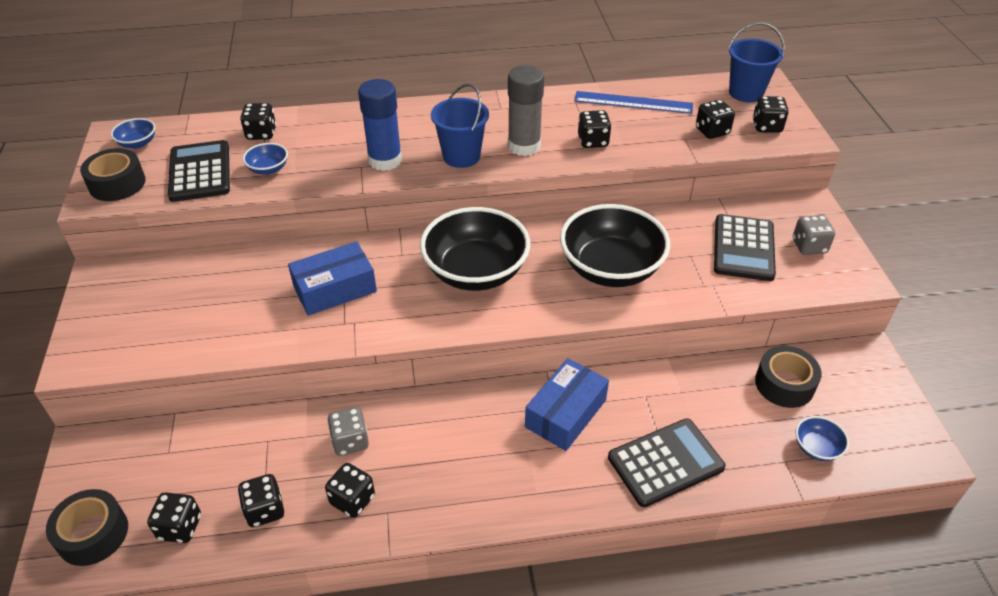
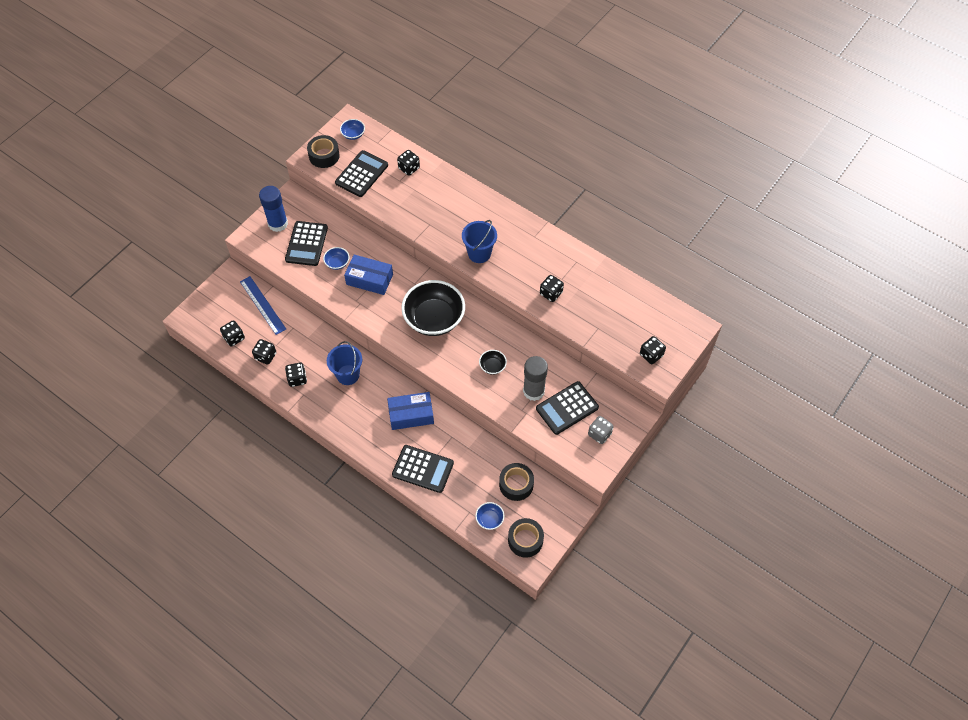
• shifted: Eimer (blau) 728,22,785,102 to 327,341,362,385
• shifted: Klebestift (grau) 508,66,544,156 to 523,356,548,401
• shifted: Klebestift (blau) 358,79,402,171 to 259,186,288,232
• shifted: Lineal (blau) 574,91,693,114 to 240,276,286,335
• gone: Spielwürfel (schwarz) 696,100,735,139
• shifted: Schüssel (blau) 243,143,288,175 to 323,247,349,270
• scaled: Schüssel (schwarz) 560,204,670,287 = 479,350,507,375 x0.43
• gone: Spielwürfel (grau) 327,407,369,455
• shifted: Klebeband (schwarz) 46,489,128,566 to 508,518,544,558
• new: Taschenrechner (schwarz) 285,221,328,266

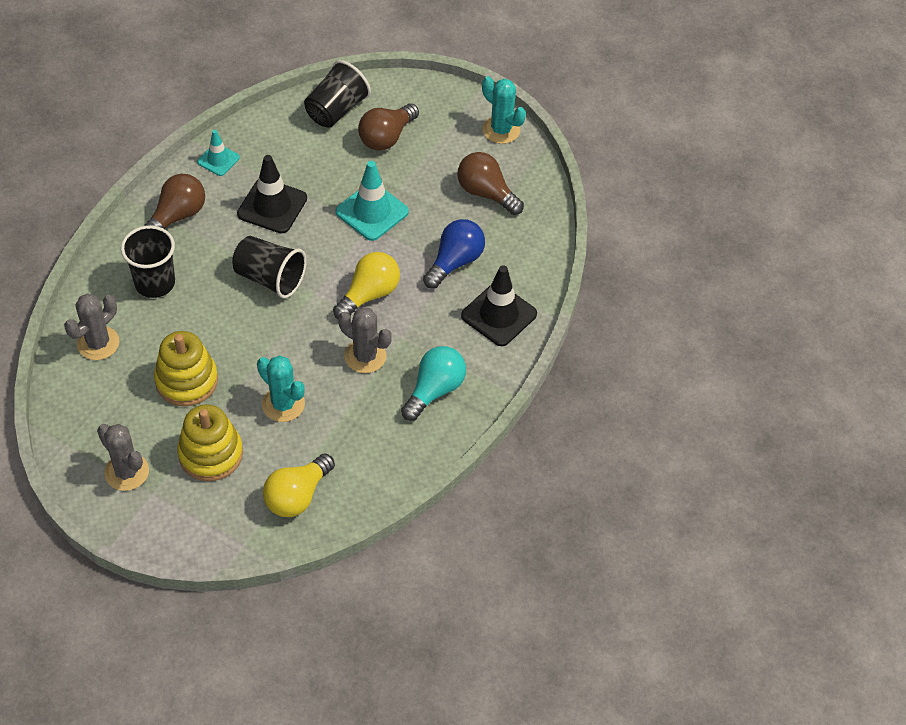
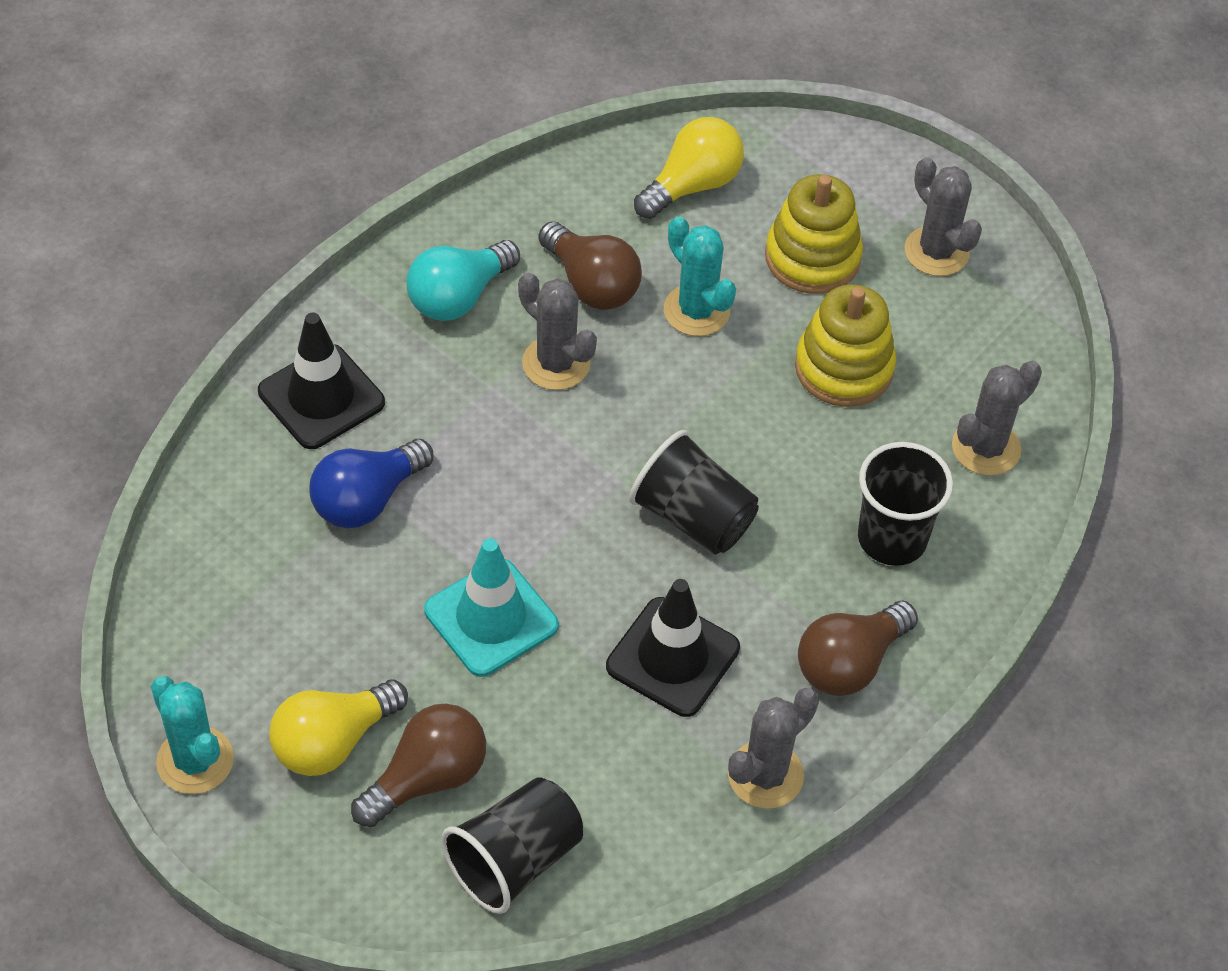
• swapped: Leitkegel (türkis) 197,130,240,176 to Kaktus (grau) 728,688,819,809
• shifted: Glühbirne (braun) 457,152,524,215 to 539,221,642,310
• shifted: Glühbirne (gelb) 333,252,400,319 to 269,679,408,776

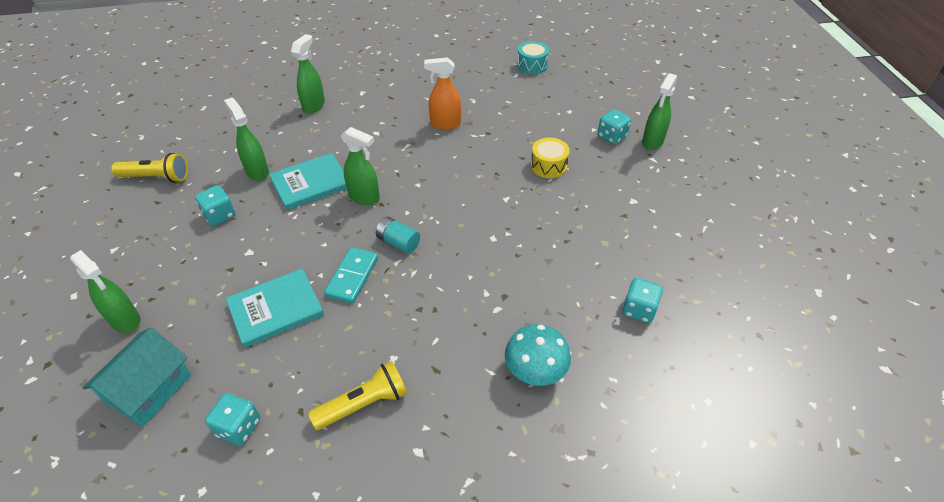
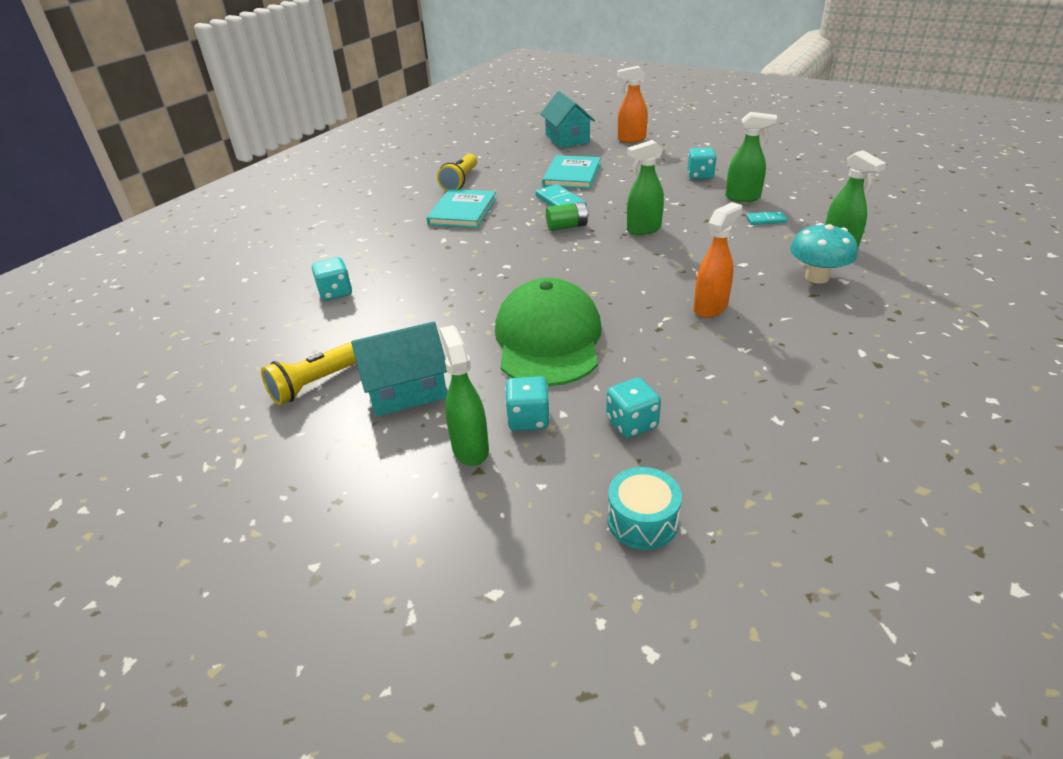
• shifted: Trommel (türkis) 517,41,549,74 to 607,467,682,550
• swapped: Trommel (gelb) 531,138,570,178 to Kappe (grün) 495,278,602,386
• shifted: Taschenlampe (gelb) 111,153,188,183 to 261,342,356,405
• shifted: Buch (türkis) 269,153,347,210 to 427,189,497,228
• repainted: Batterie (türkis) 376,217,420,254 to Batterie (grün) 546,202,589,231
• repainted: Sprühflasche (grün) 70,250,140,333 to Sprühflasche (orange) 617,66,648,143
• shifted: Pilz (türkis) 505,324,571,386 to 790,223,858,284
• shifted: Spielwürfel (türkis) 205,393,260,446 to 606,378,661,438
• new: Dominostein (türkis) 746,211,788,225
• new: Haus (türkis) 351,322,447,417

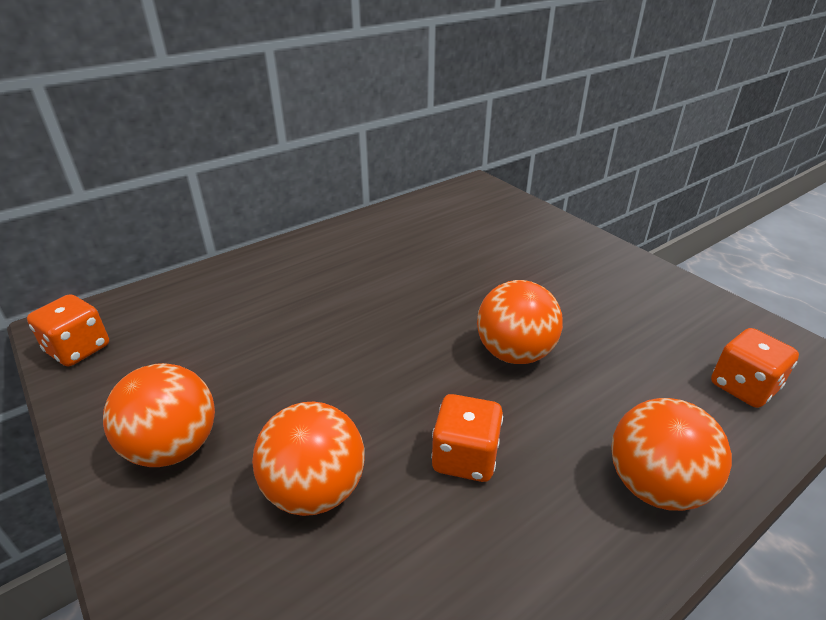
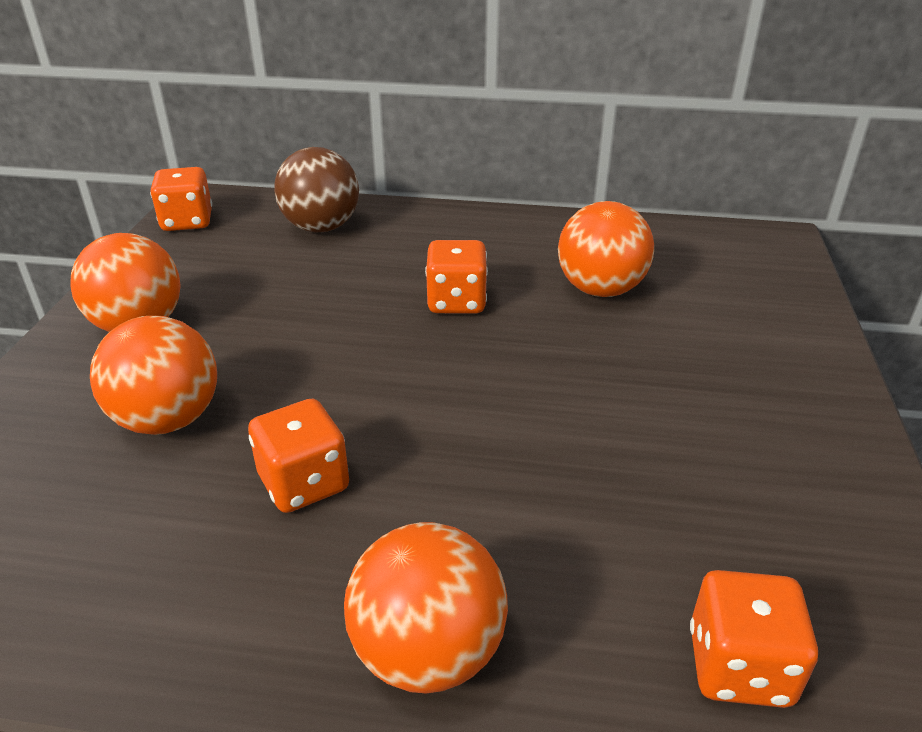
• shifted: Ball (orange) 477,280,563,364 to 558,201,654,297
• new: Ball (braun) 274,147,359,232
• new: Spielwürfel (orange) 425,240,488,313

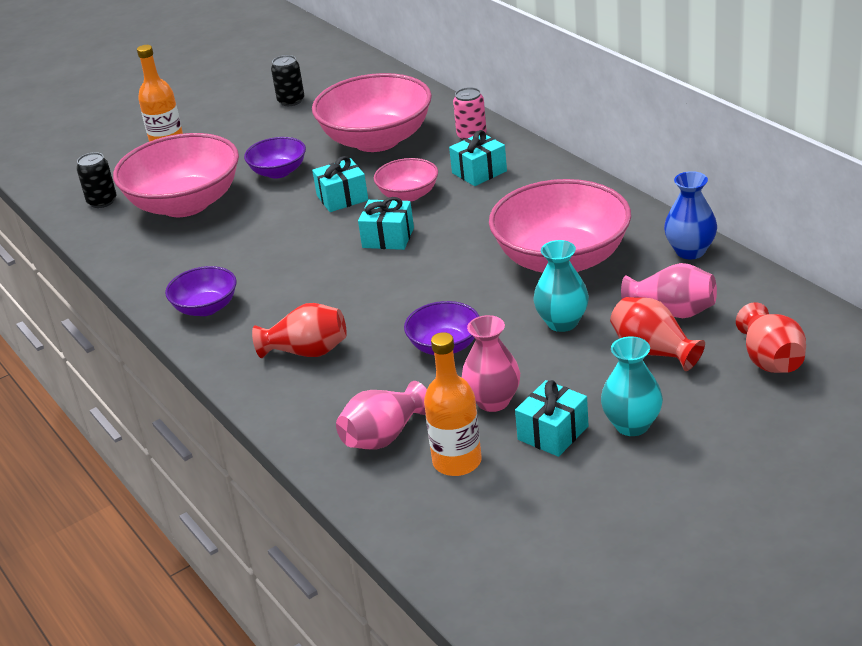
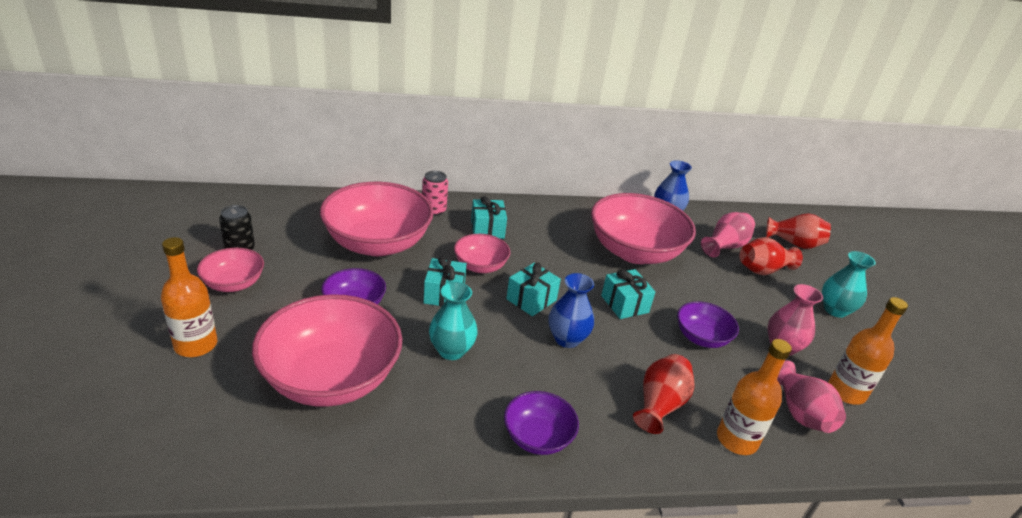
• gone: Dose (schwarz) 76,152,117,208
• shifted: Vase (türkis) 533,240,589,332 to 429,282,478,360
• shifted: Geschenk (türkis) 515,380,589,457 to 601,269,655,319
• new: Schüssel (rosa) 197,248,264,292
• new: Vase (blau) 548,273,594,348
• new: Flasche (orange) 717,339,792,455

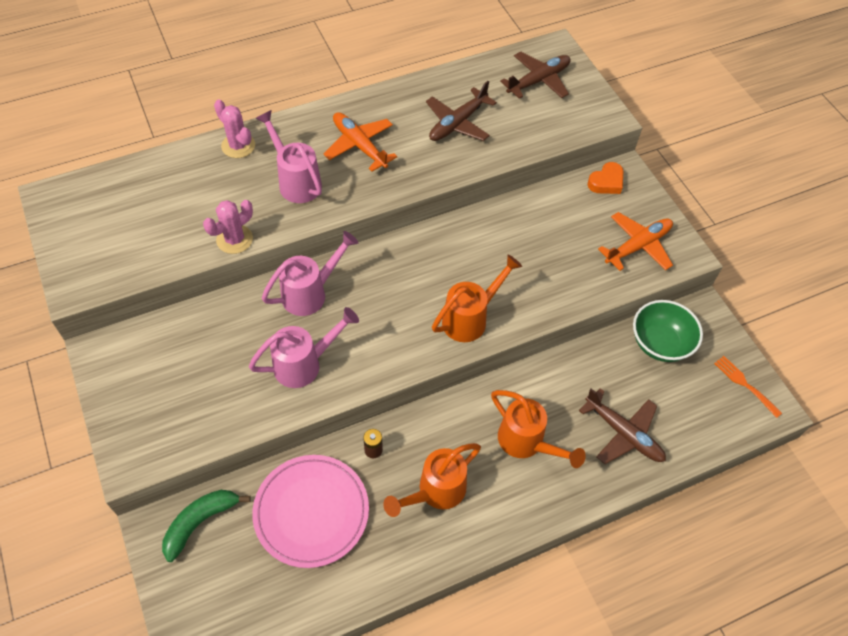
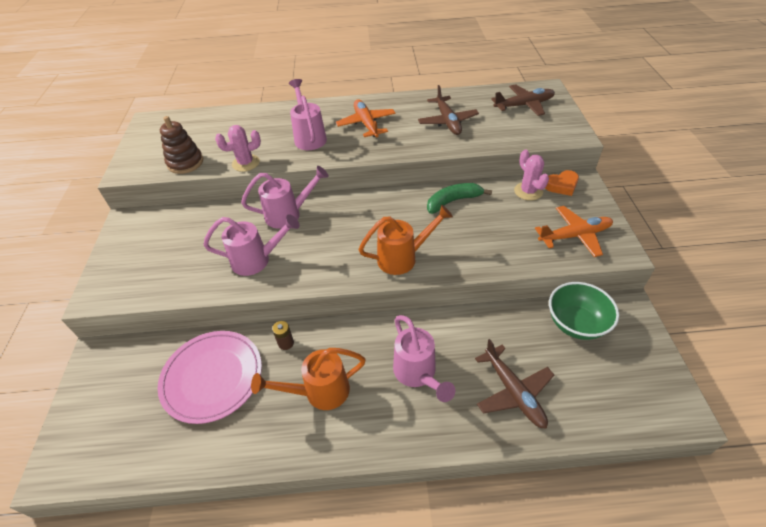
• rotated: Flugzeug (braun) 426,81,497,141 = 418,85,479,135 75 degrees counterclockwise
• shifted: Kaktus (rosa) 214,100,255,158 to 514,150,549,201
• gone: Gabel (orange) 714,356,782,418
• repainted: Gießkanne (orange) 491,390,586,468 to Gießkanne (rosa) 393,315,455,402
• shifted: Banane (grün) 162,490,251,562 to 427,183,492,214
• new: Stapelspielzeug (braun) 160,116,203,174

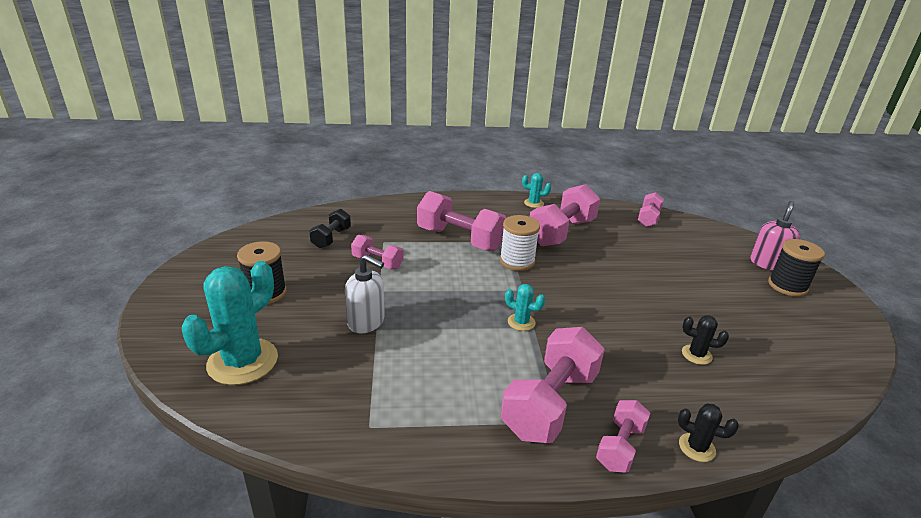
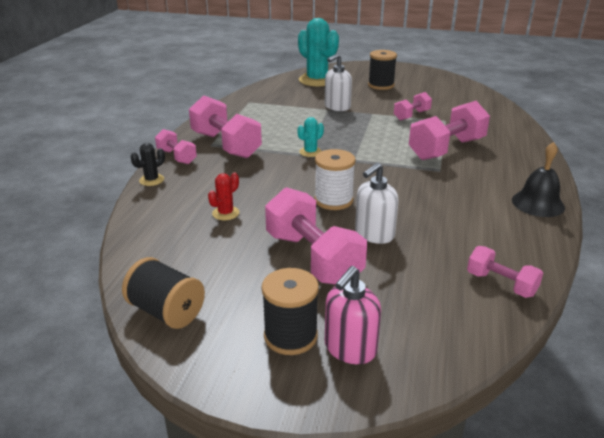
• swapped: Kaktus (türkis) 522,173,551,208 to Glocke (schwarz) 512,142,565,217
• shifted: Hantel (rosa) 530,184,600,246 to 265,187,367,285
• rotated: Seifenspender (rosa) 750,201,800,271 = 325,266,381,364 75 degrees clockwise
• gone: Hantel (schwarz) 309,209,351,248
• shifted: Garnrolle (weiß) 500,215,540,271 to 314,149,356,210
• repainted: Kaktus (schwarz) 682,315,729,365 to Kaktus (rot) 208,172,239,220
• new: Seifenspender (weiß) 355,162,399,244
• new: Garnrolle (schwarz) 122,257,205,329

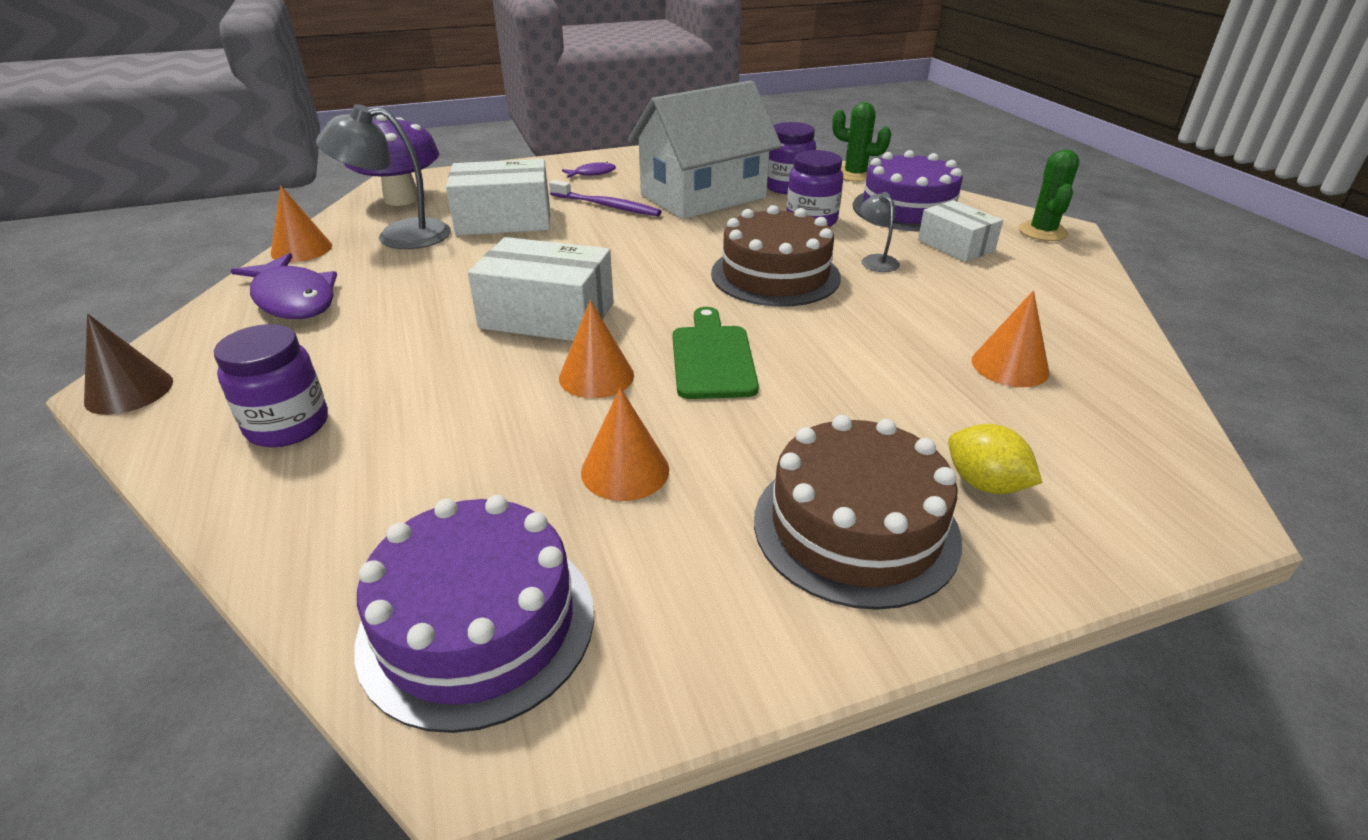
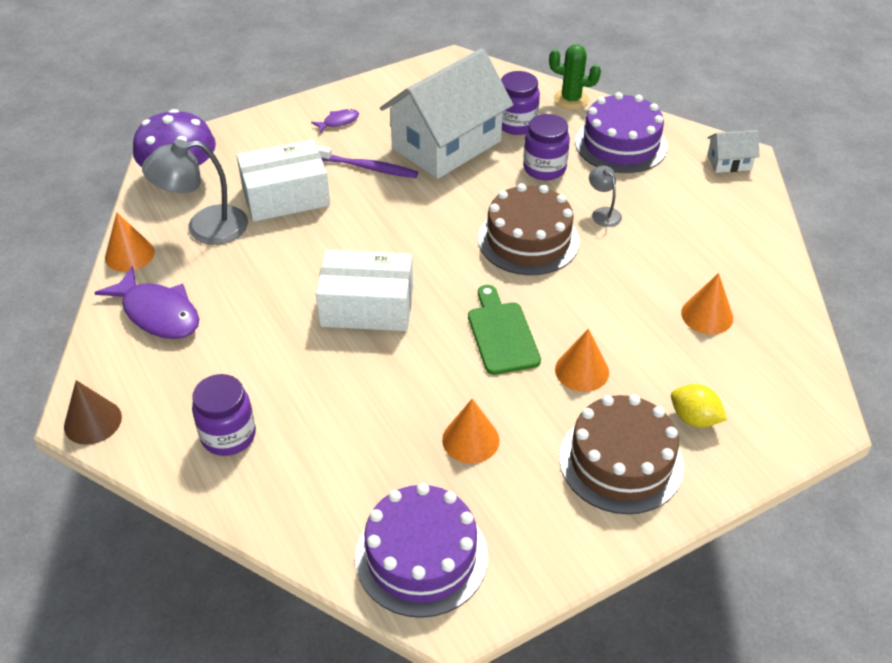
• swapped: Kaktus (grün) 1019,149,1079,241 to Haus (weiß) 707,130,760,173
• gone: Schachtel (weiß) 918,200,1003,262
• shifted: Kegel (orange) 559,300,634,398 to 555,329,609,392

